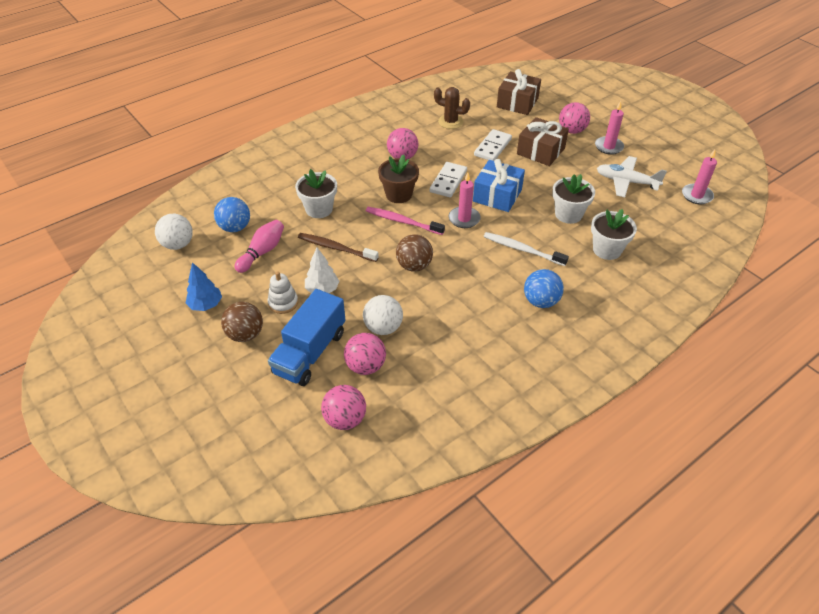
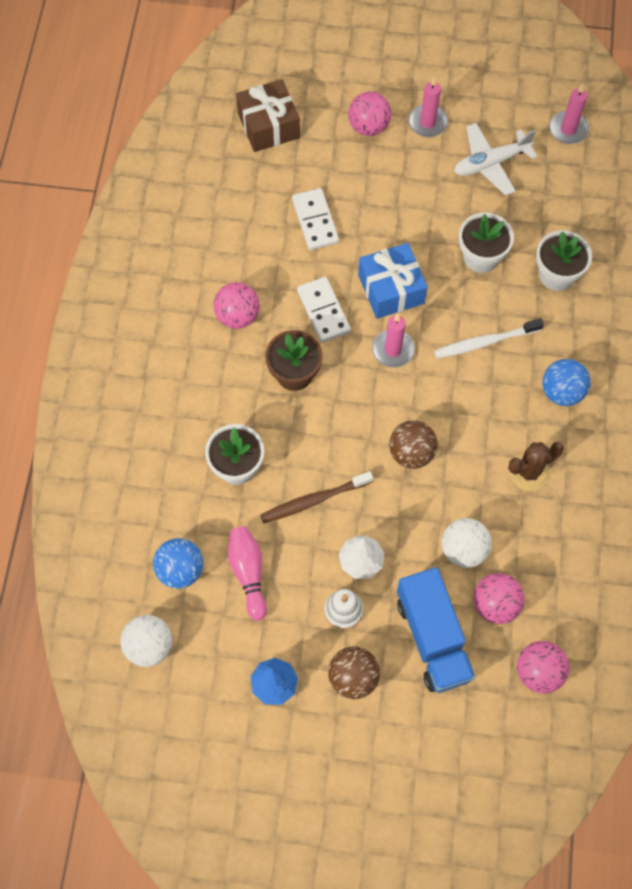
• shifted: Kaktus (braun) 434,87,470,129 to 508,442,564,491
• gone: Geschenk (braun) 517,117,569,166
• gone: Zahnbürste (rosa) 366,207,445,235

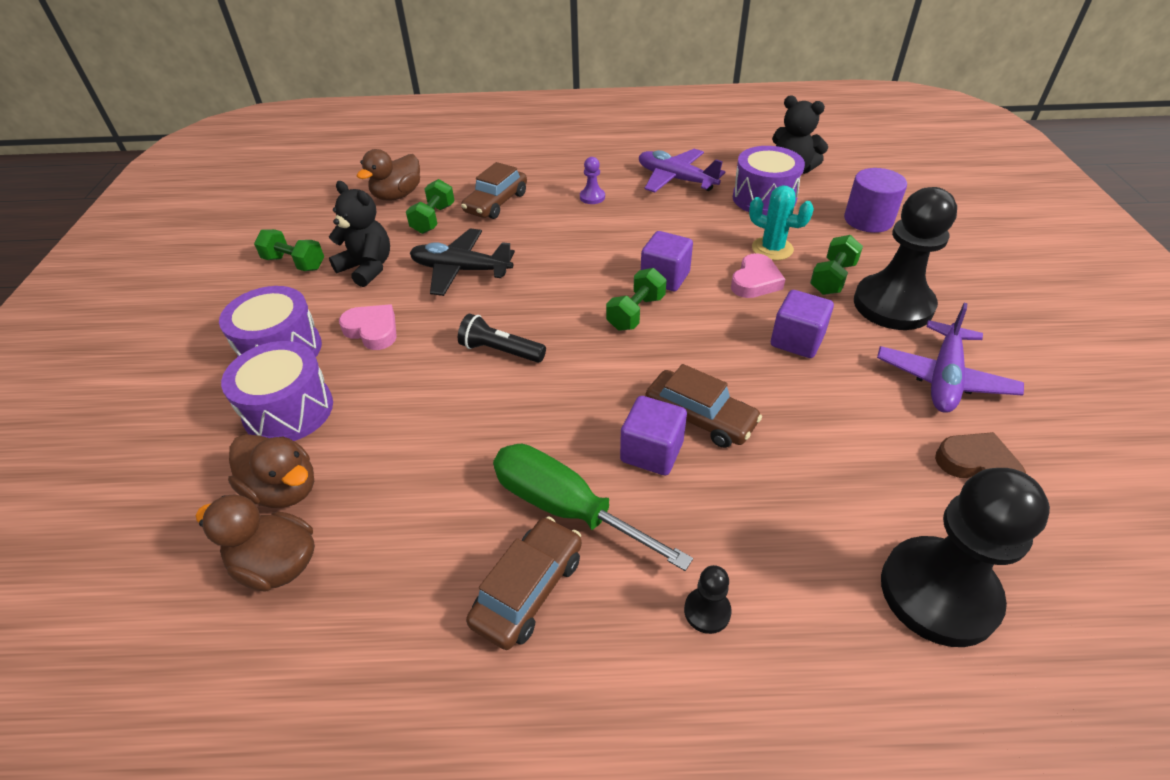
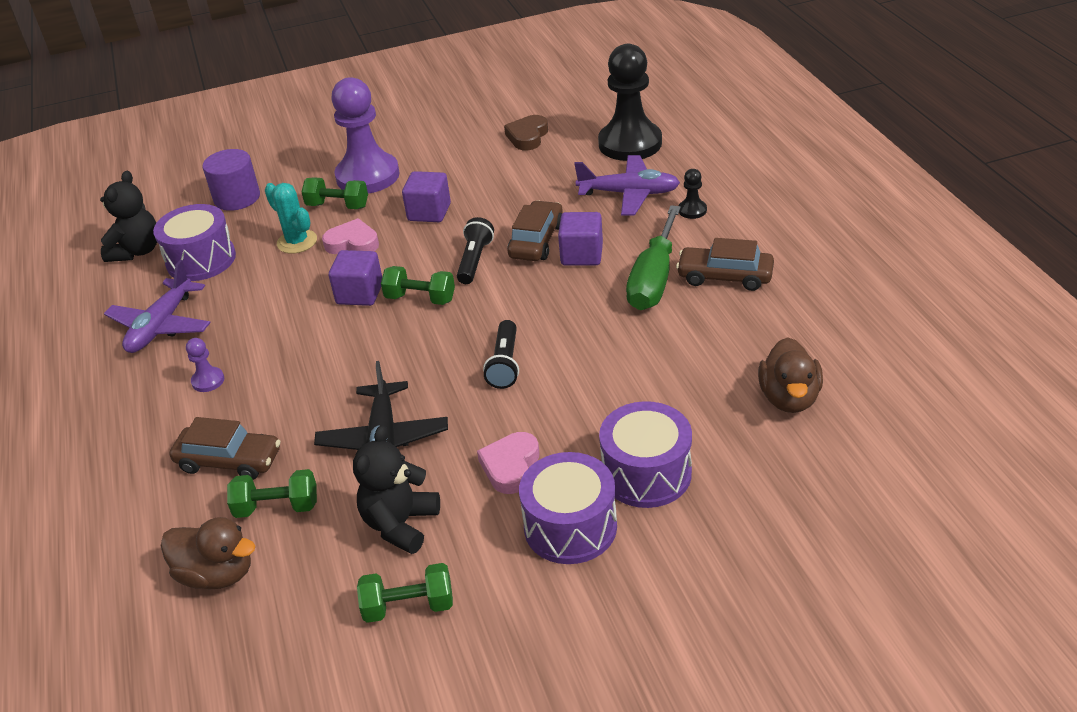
• rotated: Kaktus (türkis) 749,185,814,260 = 265,183,317,254 60 degrees counterclockwise
• repainted: Bauer (schwarz) 854,187,957,330 to Bauer (lila) 331,77,400,194
• rotated: Hantel (grün) 254,229,324,271 = 357,563,453,623 75 degrees clockwise
• shifted: Flugzeug (lila) 877,303,1024,413 to 574,155,680,215
• gone: Ente (braun) 228,434,314,508
• new: Taschenlampe (schwarz) 457,217,494,284

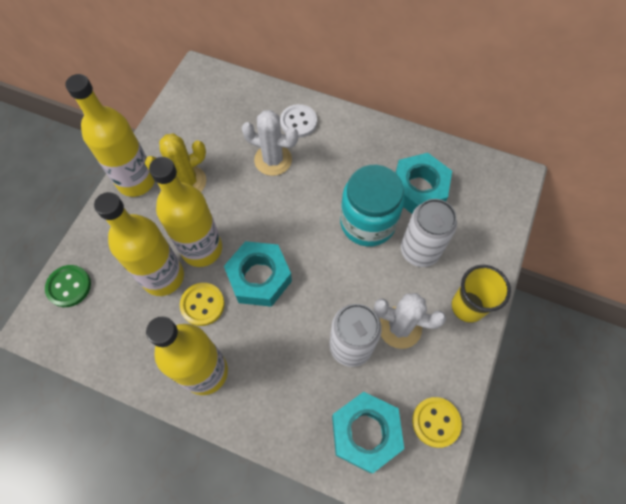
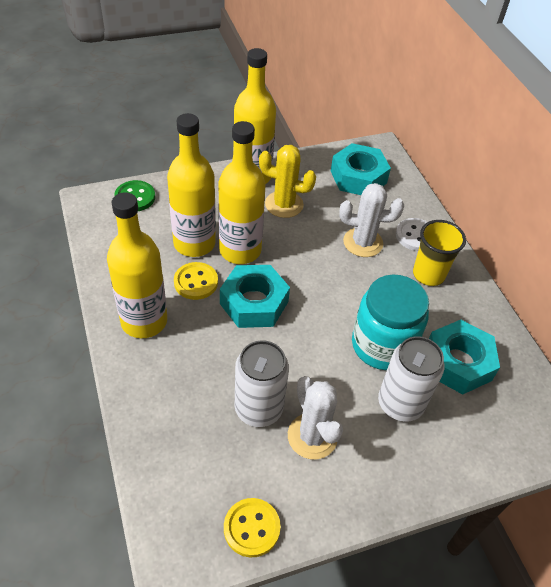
• rotated: Kaktus (weiß) 242,110,298,176 = 339,183,404,257 60 degrees counterclockwise
• shifted: Becher (gelb) 452,265,511,323 to 413,220,466,286
• shifted: Sechskantmutter (türkis) 332,392,404,473 to 331,143,391,195

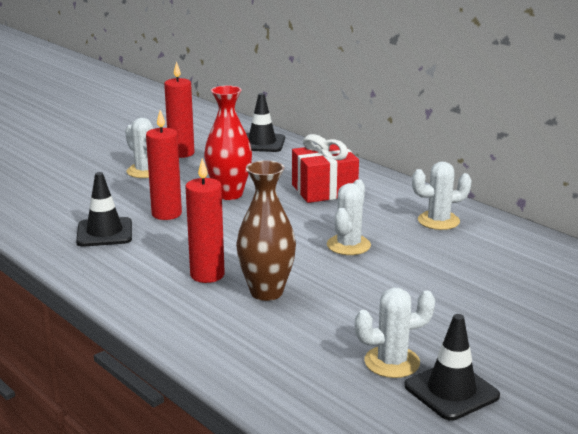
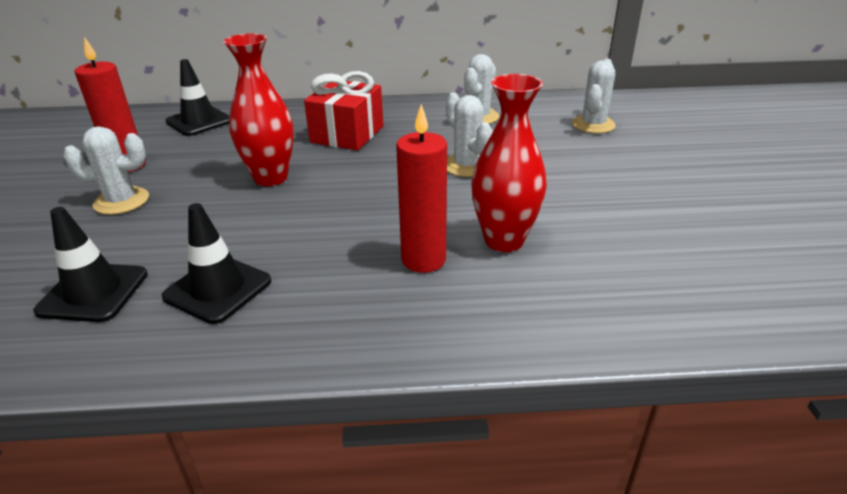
• gone: Kerze (rot) 146,110,182,220
• repainted: Vase (braun) 236,160,296,301 to Vase (rot) 471,74,547,252
• shifted: Kaktus (weiß) 355,288,435,378 to 572,59,616,133
• shifted: Leitkegel (schwarz) 404,314,500,421 to 33,207,148,322

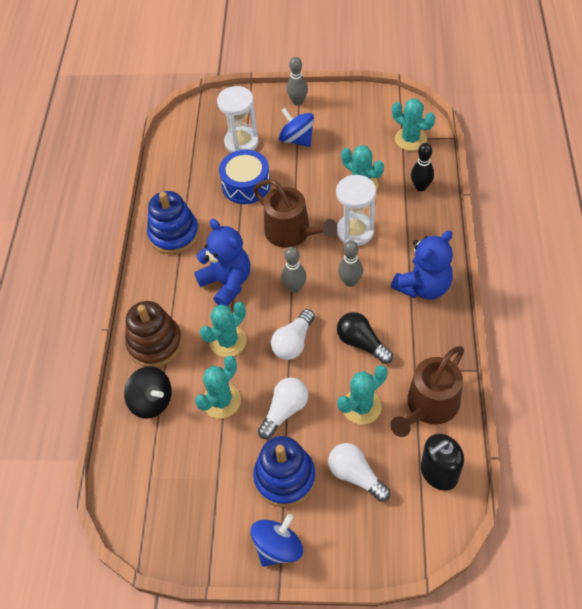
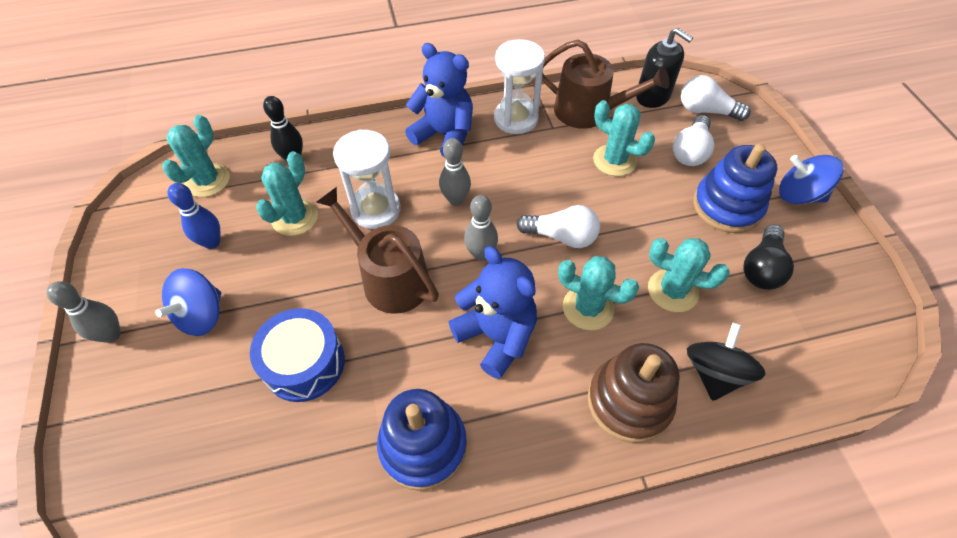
• shifted: Sanduhr (weiß) 217,86,259,153 to 494,39,545,134
• rotated: Gießkanne (braun) 253,179,338,248 = 316,187,439,314 75 degrees counterclockwise
• rotated: Teddybär (blau) 194,219,250,306 = 449,246,537,379 105 degrees clockwise
• shifted: Glühbirne (schwarz) 337,312,393,364 to 743,224,794,290
• shifted: Glühbirne (weiß) 258,377,308,439 to 681,75,751,121
• new: Bowlingkegel (blau) 168,183,220,249

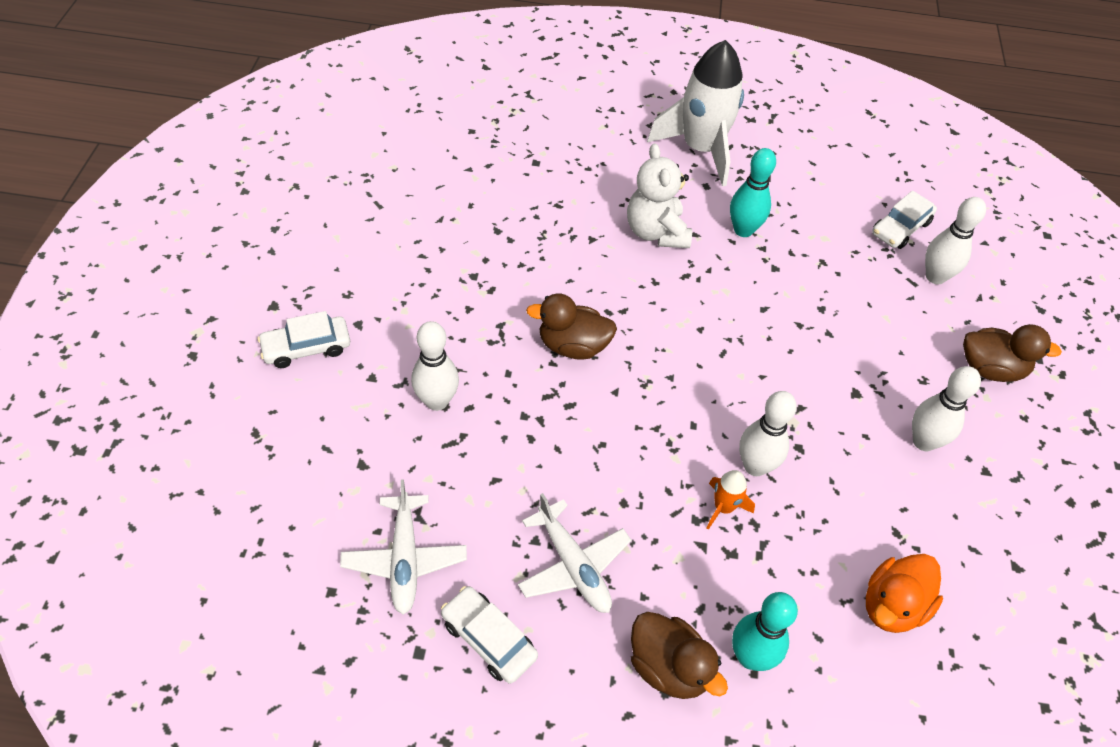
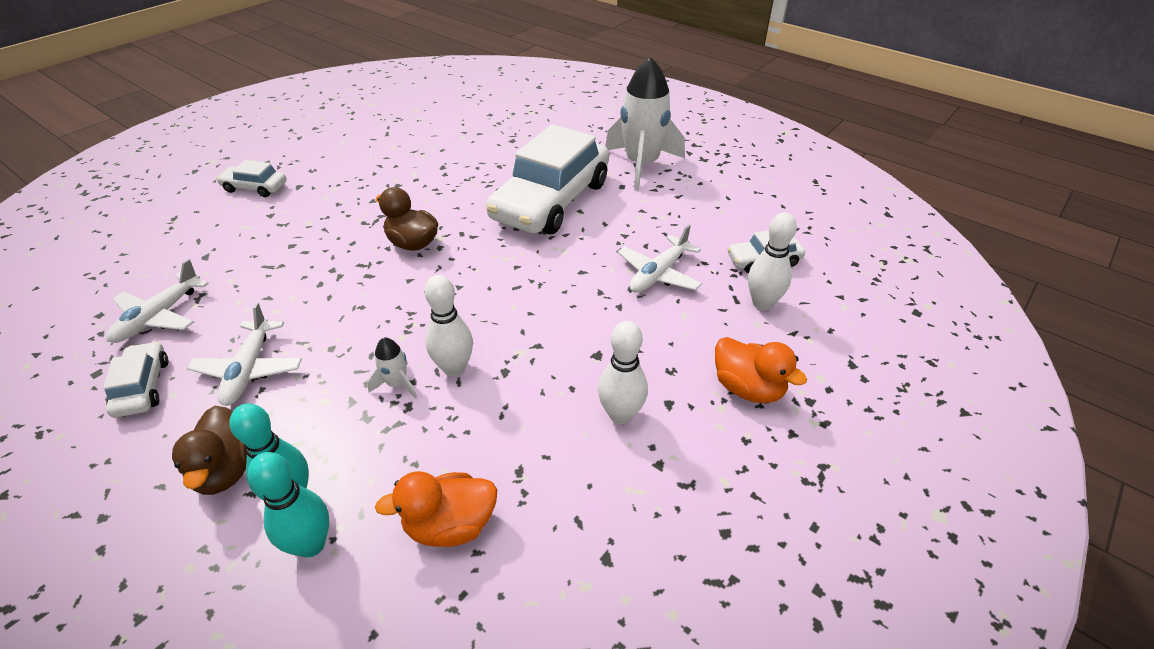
• swapped: Teddybär (weiß) 627,143,692,248 to Auto (weiß) 486,124,609,234
• shifted: Bowlingkegel (türkis) 730,148,776,237 to 248,452,330,558
• gone: Bowlingkegel (weiß) 411,321,459,411
• repainted: Ente (braun) 963,324,1062,382 to Ente (orange) 715,337,807,403
• repainted: Rakete (orange) 707,470,755,530 to Rakete (weiß) 367,338,417,399
• new: Flugzeug (weiß) 618,225,702,293

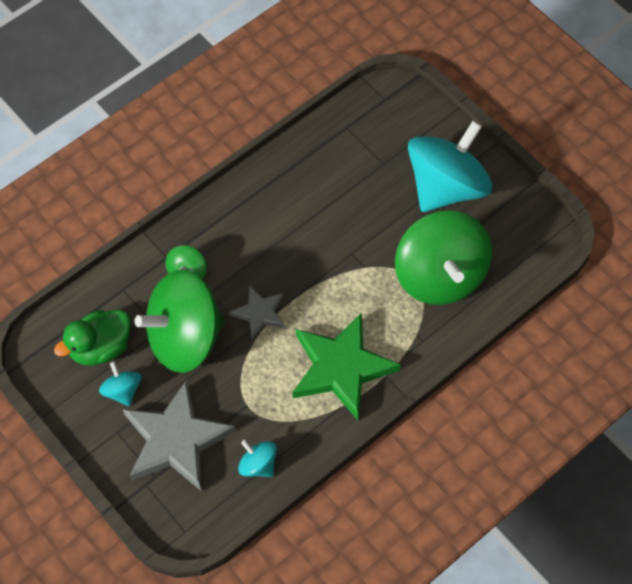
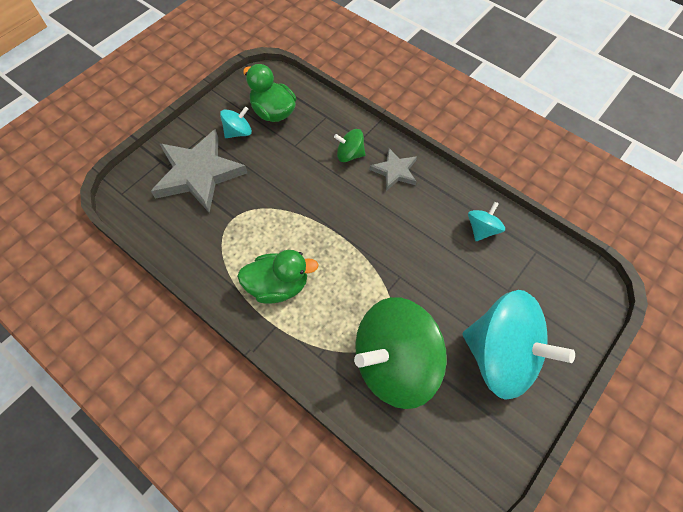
• gone: Kreisel (grün) 135,270,225,373
• shifted: Stern (grau) 229,285,285,339 to 370,148,417,191
• swapped: Stern (grün) 292,313,401,420 to Ente (grün) 237,250,319,304
• shifted: Kreisel (türkis) 238,440,277,477 to 468,202,505,241

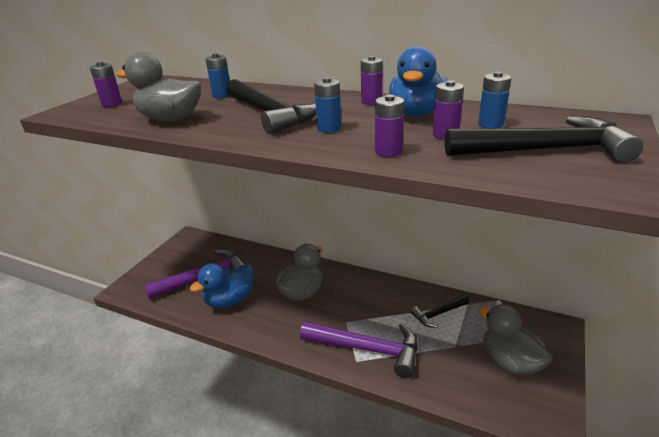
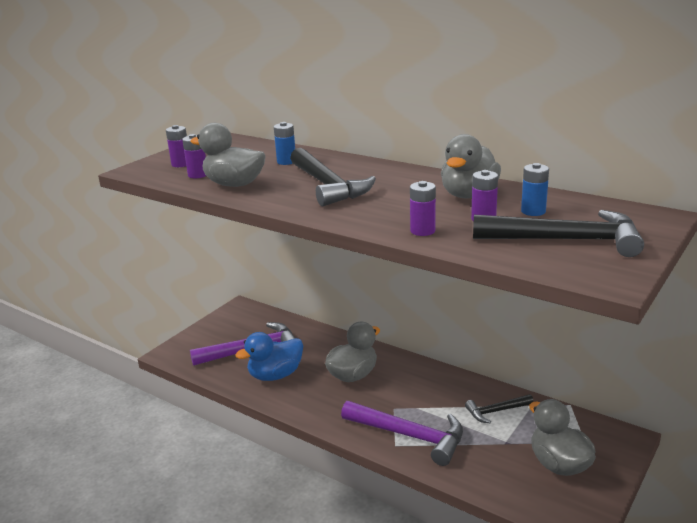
• repainted: Ente (blau) 389,46,448,116 to Ente (grau) 441,134,501,199
• shifted: Batterie (lila) 361,56,383,105 to 182,134,206,178
• gone: Batterie (blau) 314,77,341,133

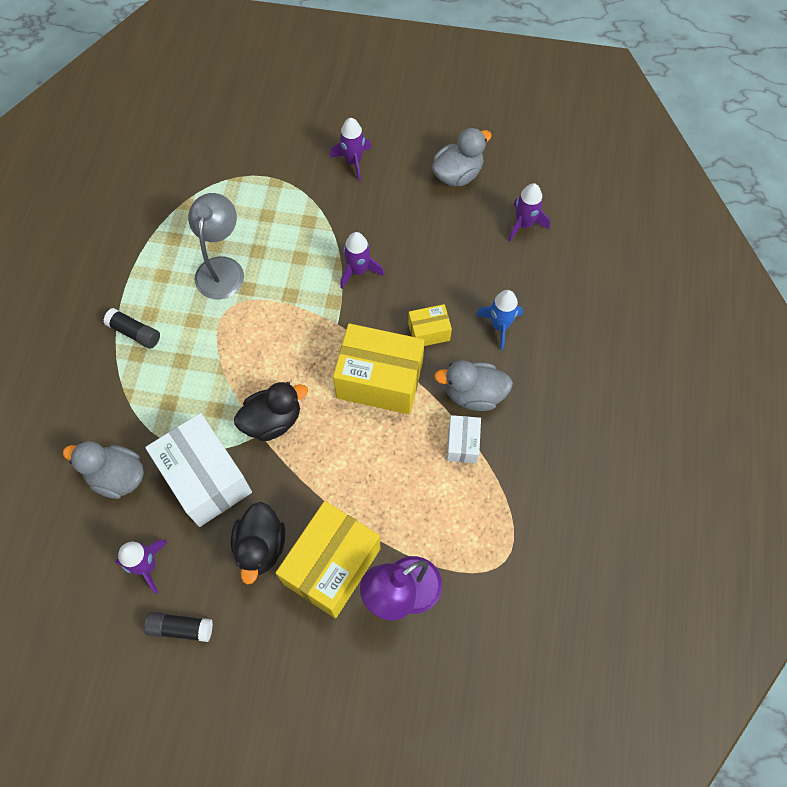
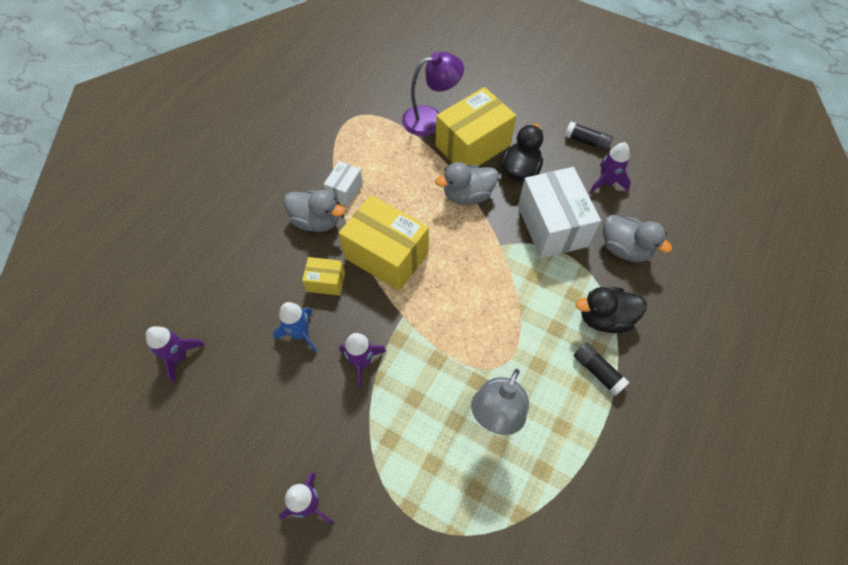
• shifted: Ente (grau) 432,128,492,186 to 435,162,498,205
• shifted: Rakete (blau) 476,290,523,350 to 273,302,317,353
• shifted: Ente (schwarz) 234,382,308,442 to 576,287,647,333

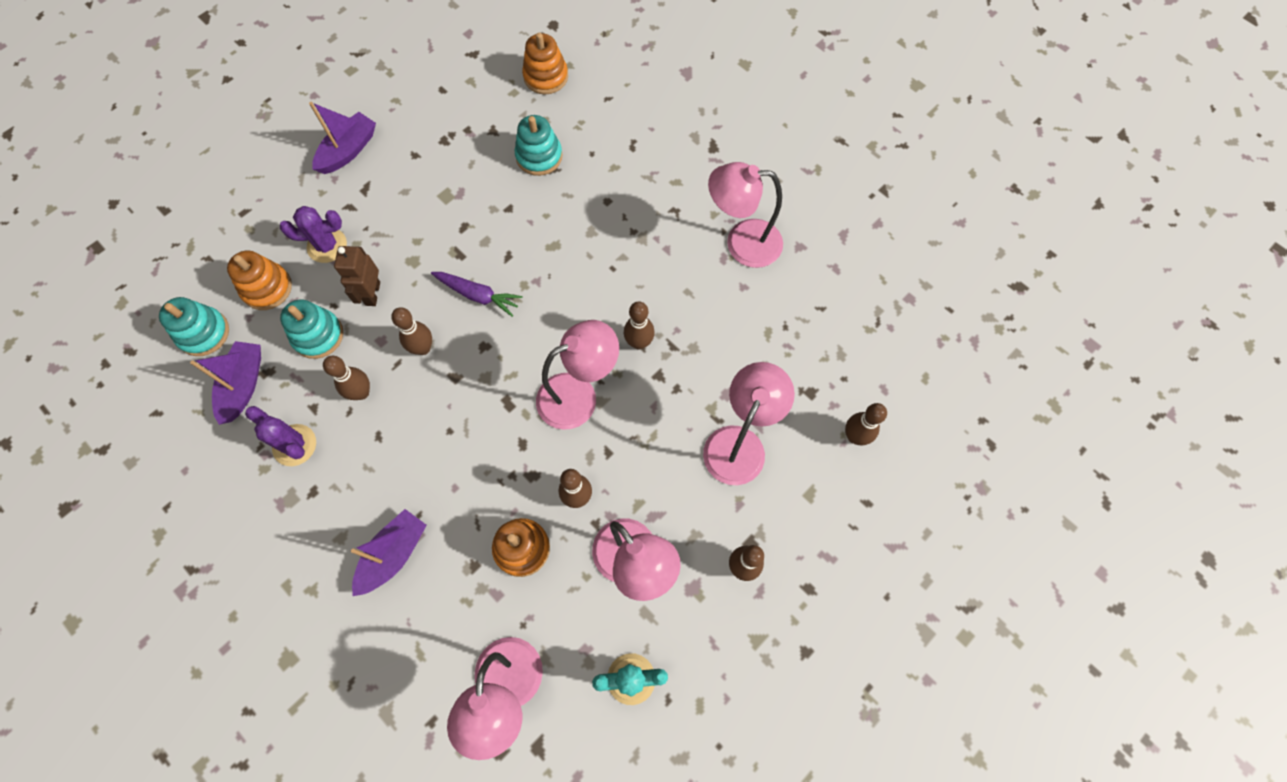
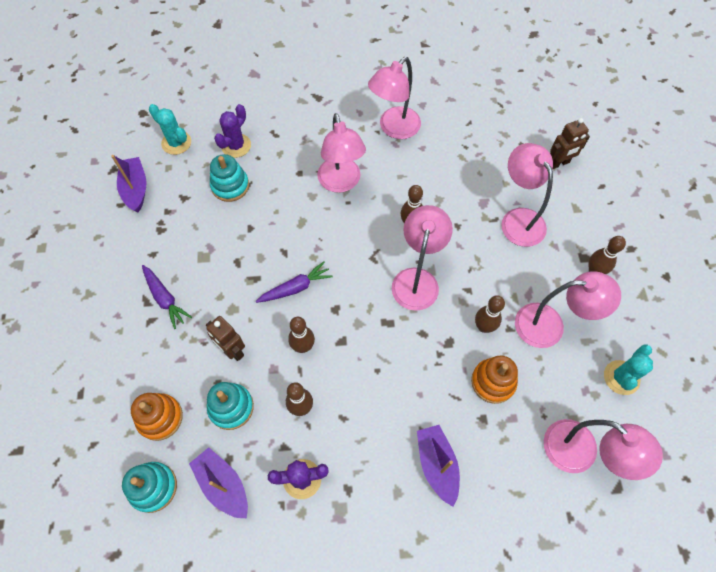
• swapped: Stapelspielzeug (orange) 522,33,568,94 to Kaktus (türkis) 149,104,191,155
• shifted: Boot (lila) 309,102,376,174 to 111,155,146,212
• shifted: Kaktus (lila) 280,206,347,263 to 214,104,251,158
• swapped: Bowlingkegel (braun) 845,403,887,446 to Roboter (braun) 550,118,590,169
• new: Lampe (rosa) 317,113,366,193
• new: Karotte (lila) 142,265,192,329

